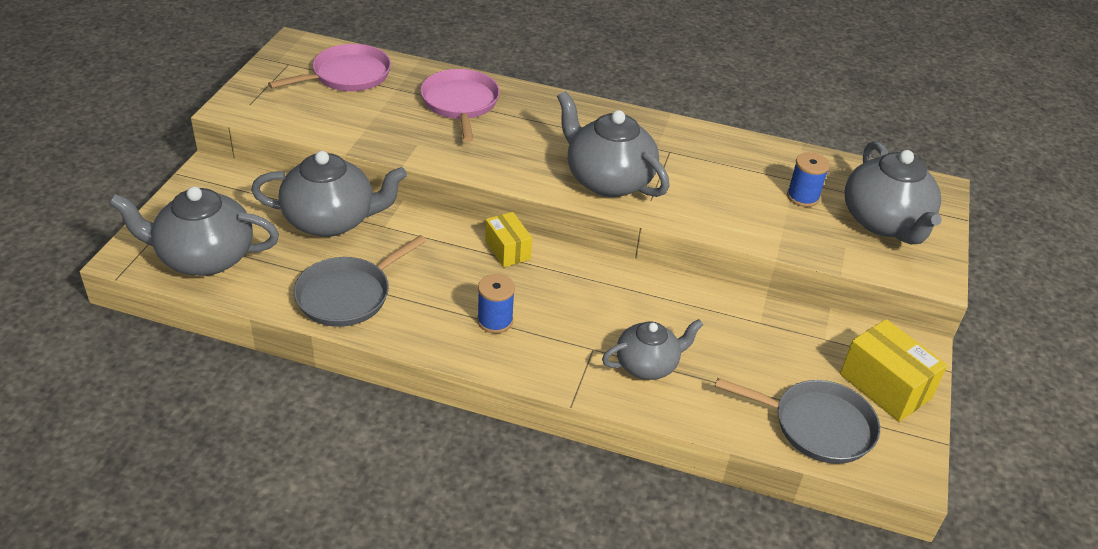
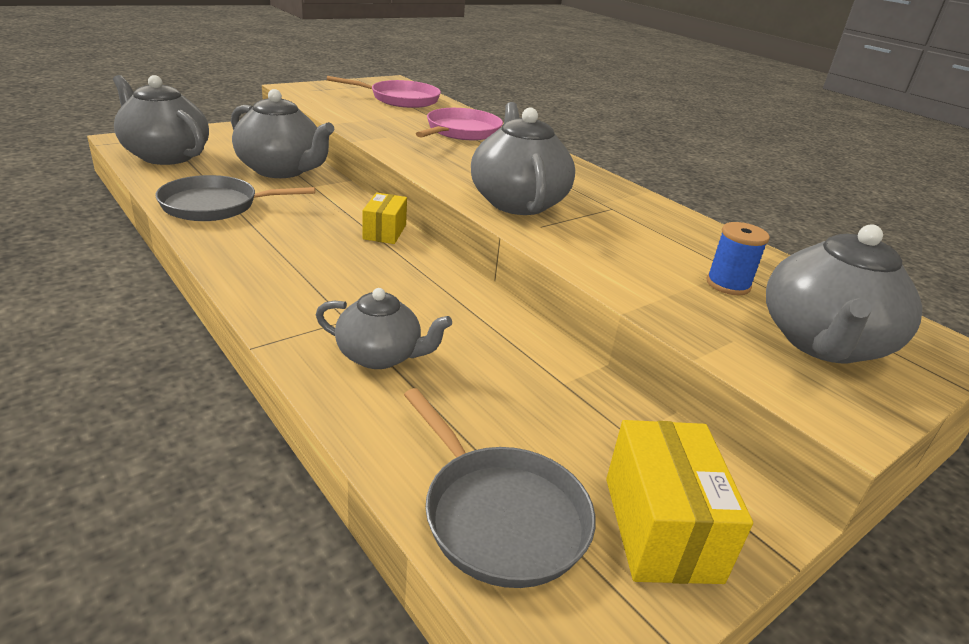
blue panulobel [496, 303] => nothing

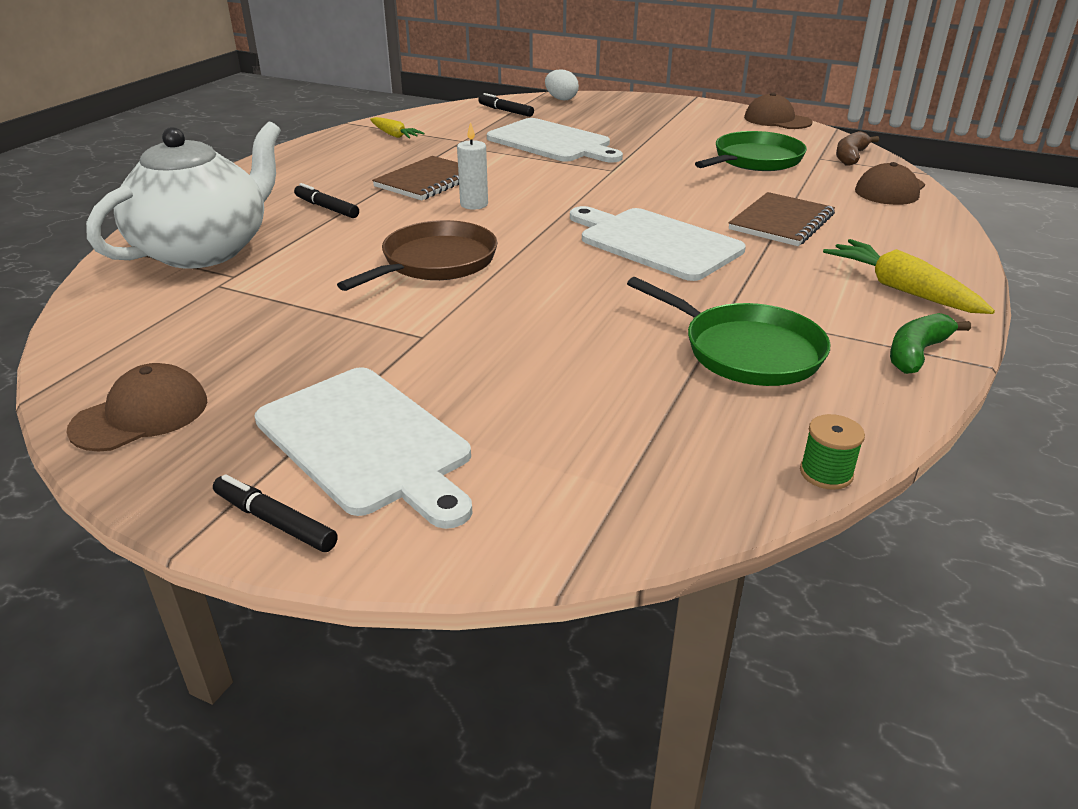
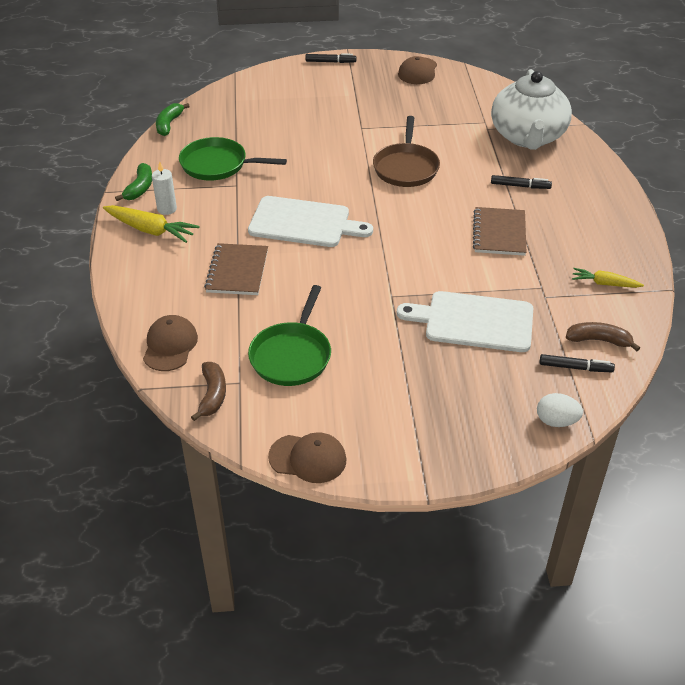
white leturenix [472, 166] => white leturenix [164, 188], relocated
green panulobel [832, 452] => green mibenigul [173, 119]
nothing => brown mibenigul [603, 336]
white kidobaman [363, 448] => nothing

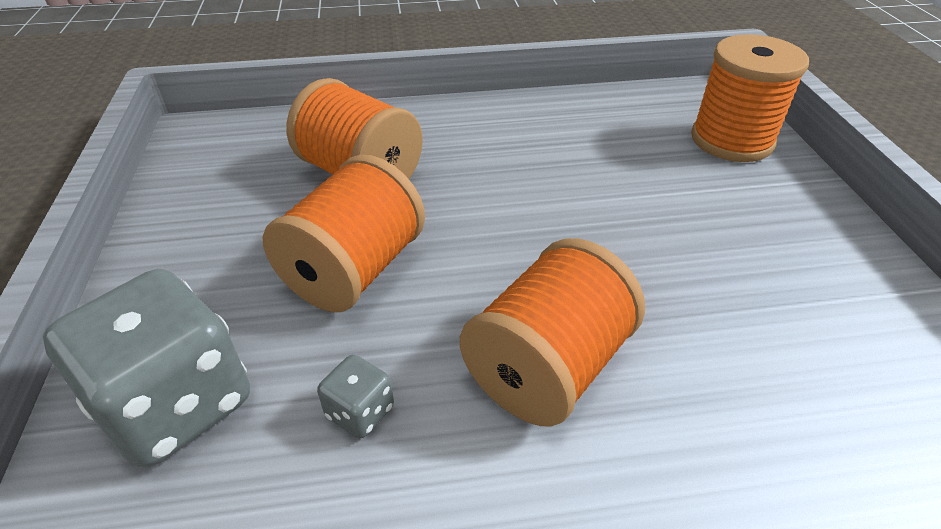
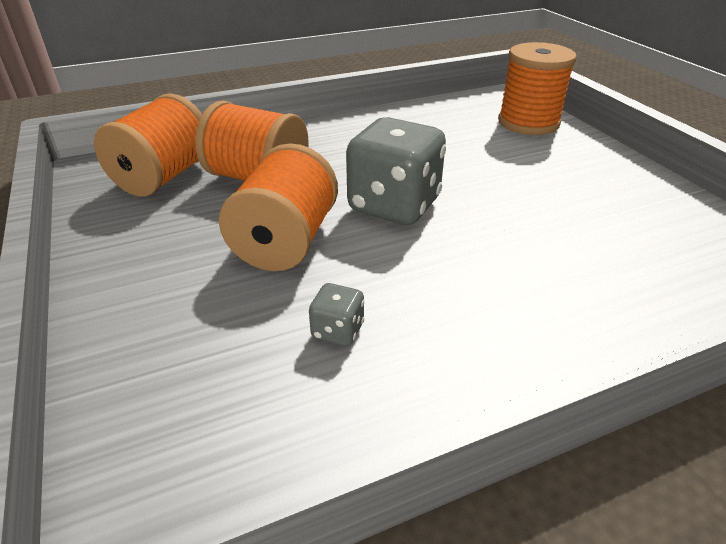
orange panulobel [552, 332] => orange panulobel [148, 145], relocated
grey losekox [146, 368] => grey losekox [396, 171], relocated

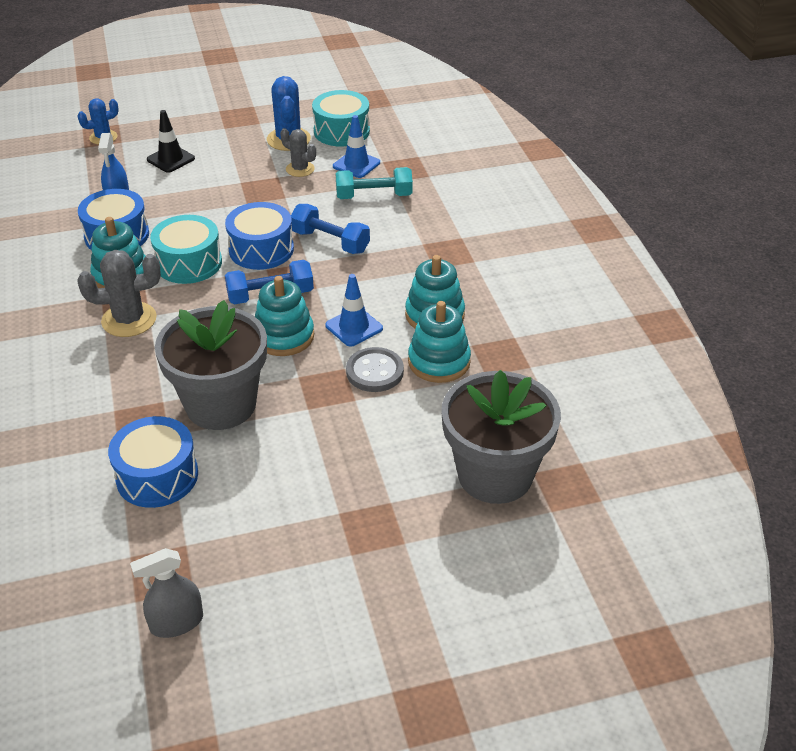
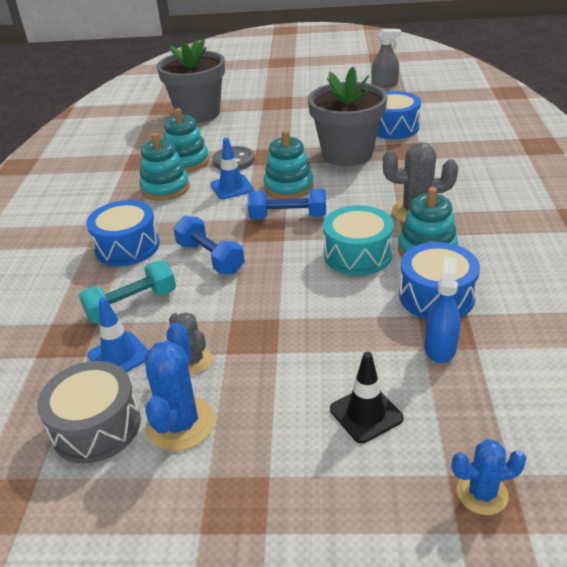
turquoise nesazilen [341, 118] => grey nesazilen [89, 412]
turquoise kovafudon [374, 183] => turquoise kovafudon [127, 291], 45 degrees counterclockwise
blue nesazilen [259, 236] => blue nesazilen [122, 233], relocated

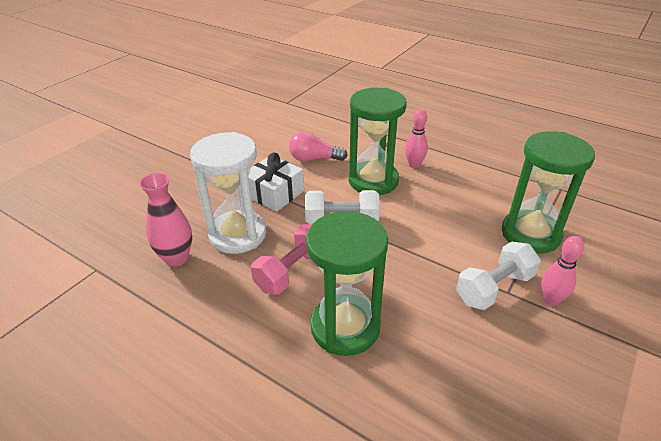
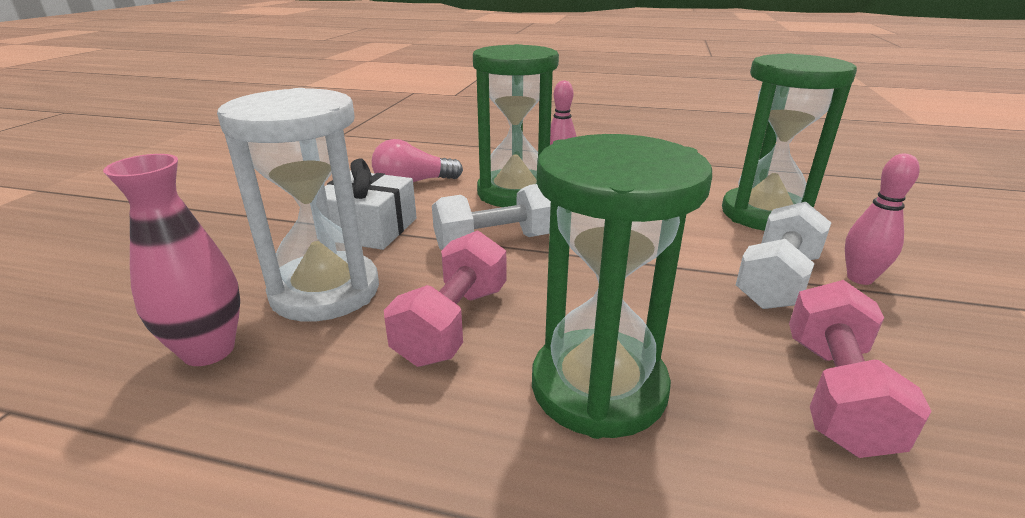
nothing => pink kovafudon [860, 369]

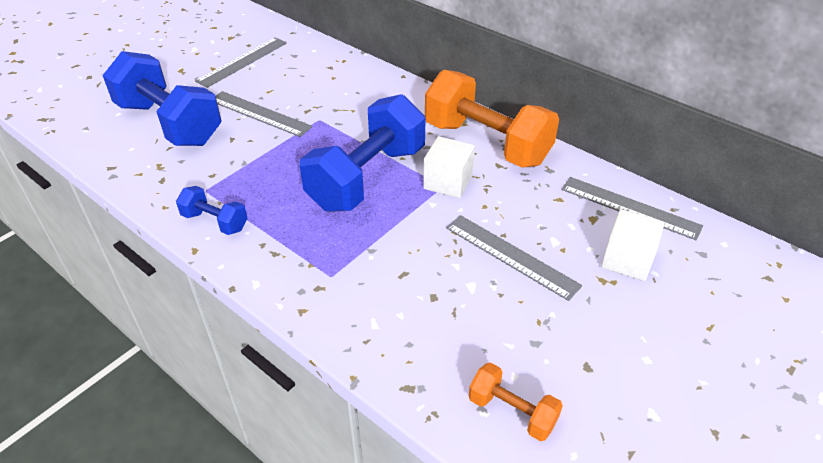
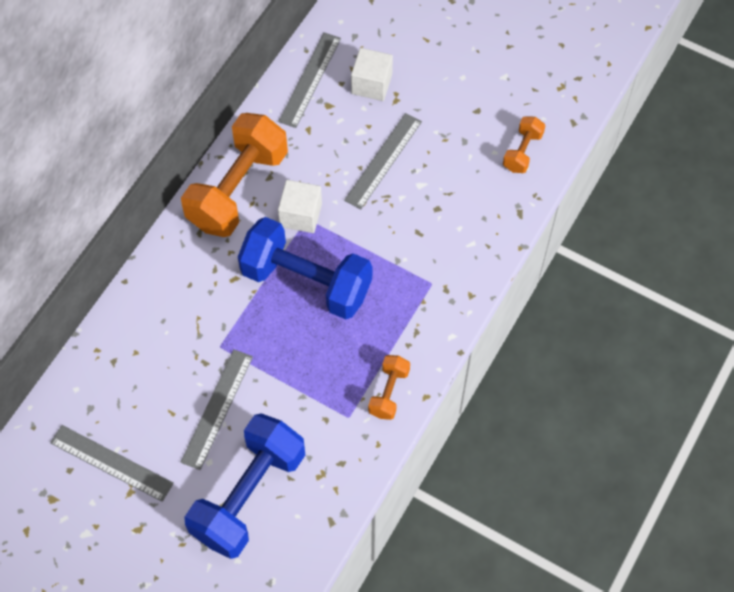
blue kovafudon [211, 210] => orange kovafudon [389, 387]

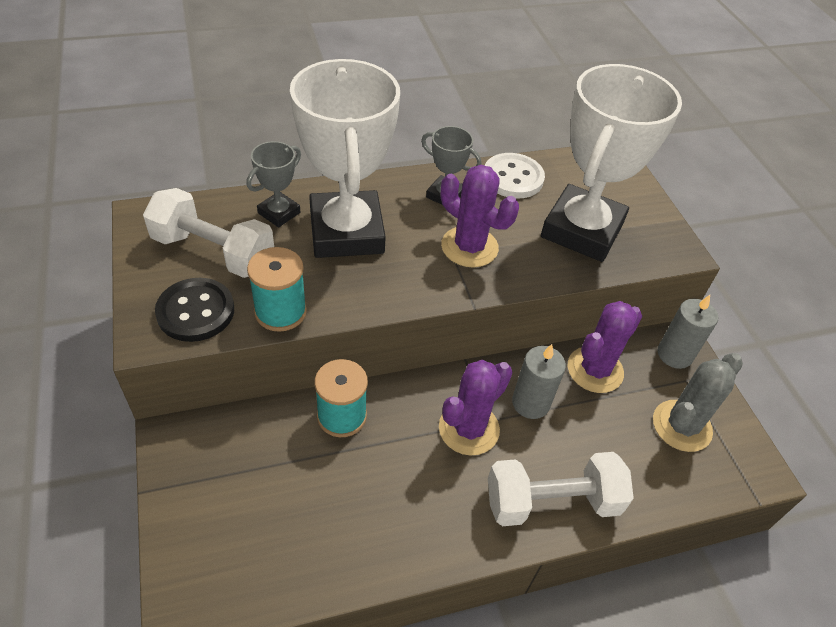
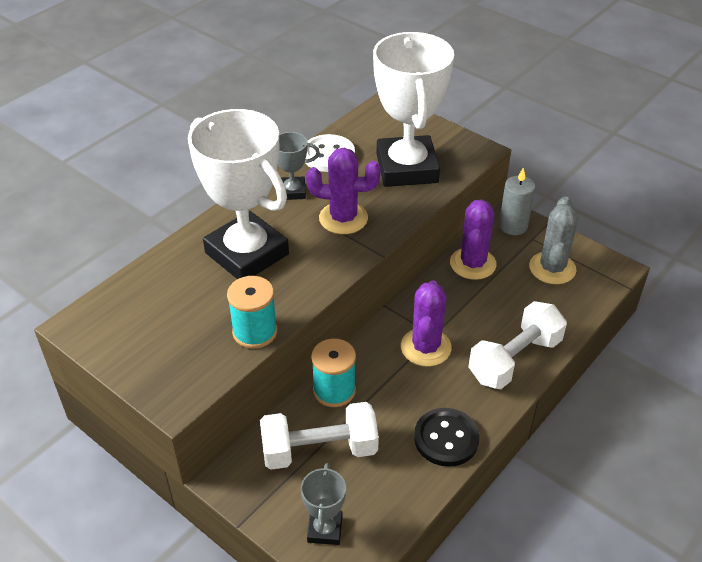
white kovafudon [208, 233] => white kovafudon [319, 436], relocated
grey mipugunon [274, 184] => grey mipugunon [323, 504], relocated
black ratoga [194, 310] => black ratoga [447, 437], relocated
grey leturenix [539, 381] => nothing

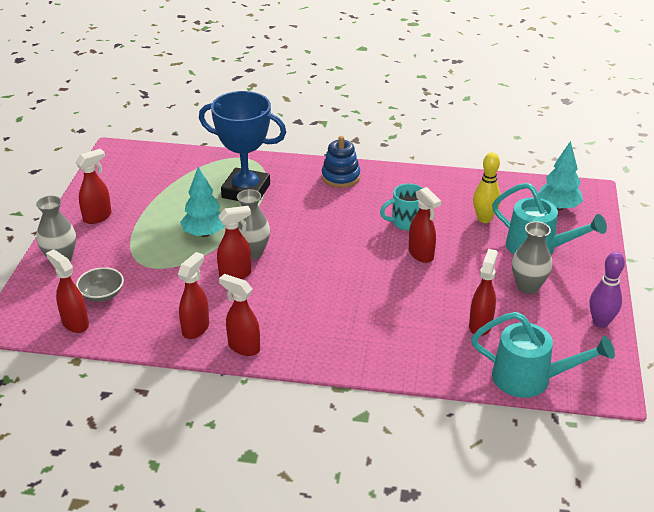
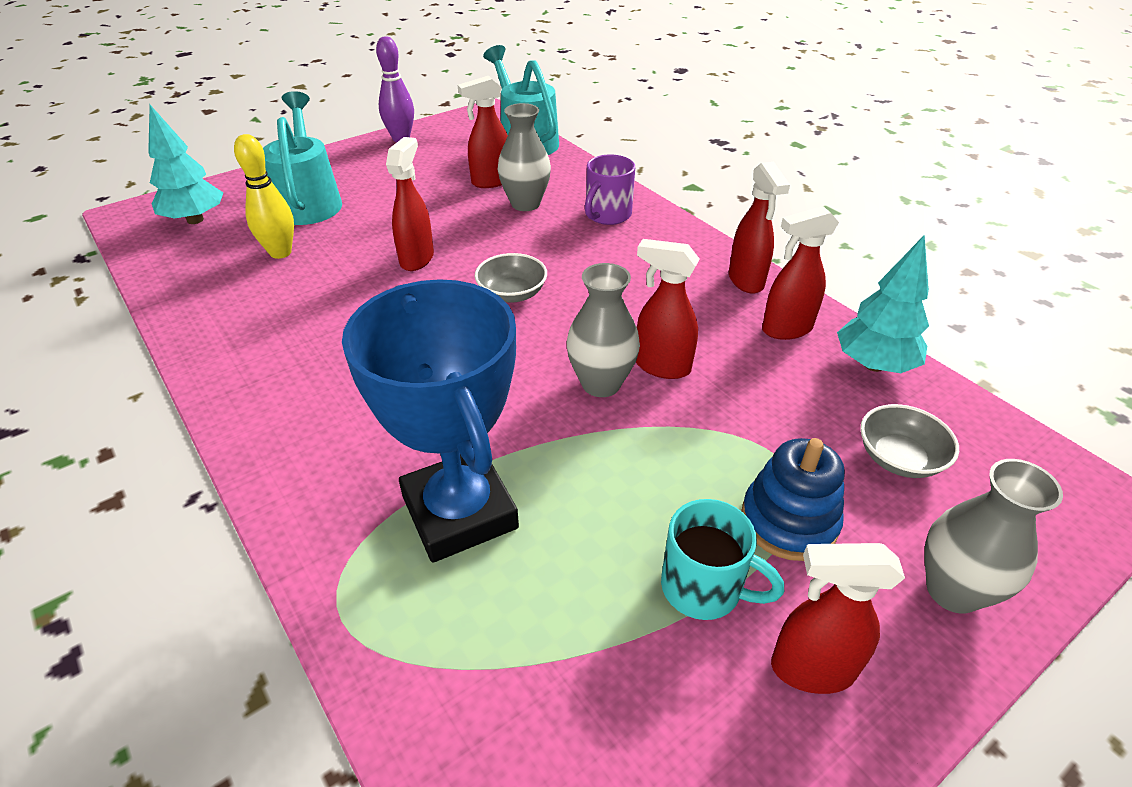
nothing => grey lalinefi [511, 278]
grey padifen [532, 257] => grey padifen [524, 157], relocated
nothing => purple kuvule [610, 190]
turquoise kuvule [401, 206] => turquoise kuvule [722, 559], relocated
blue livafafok [341, 162] => blue livafafok [793, 499], relocated
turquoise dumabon [202, 202] => turquoise dumabon [883, 304], relocated
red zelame [67, 291] => nothing

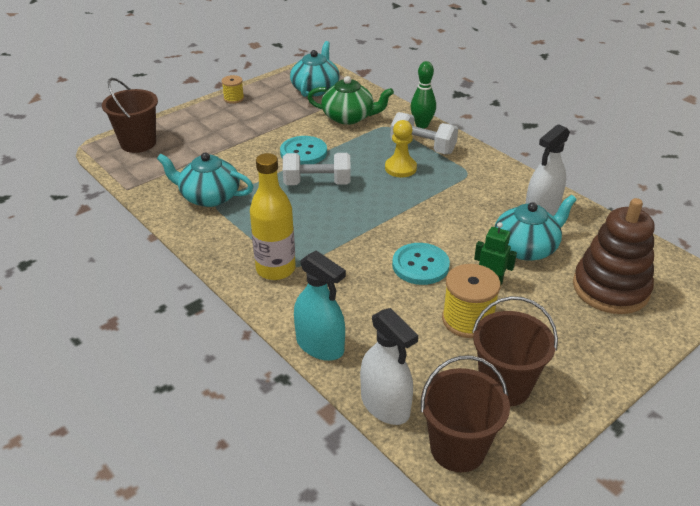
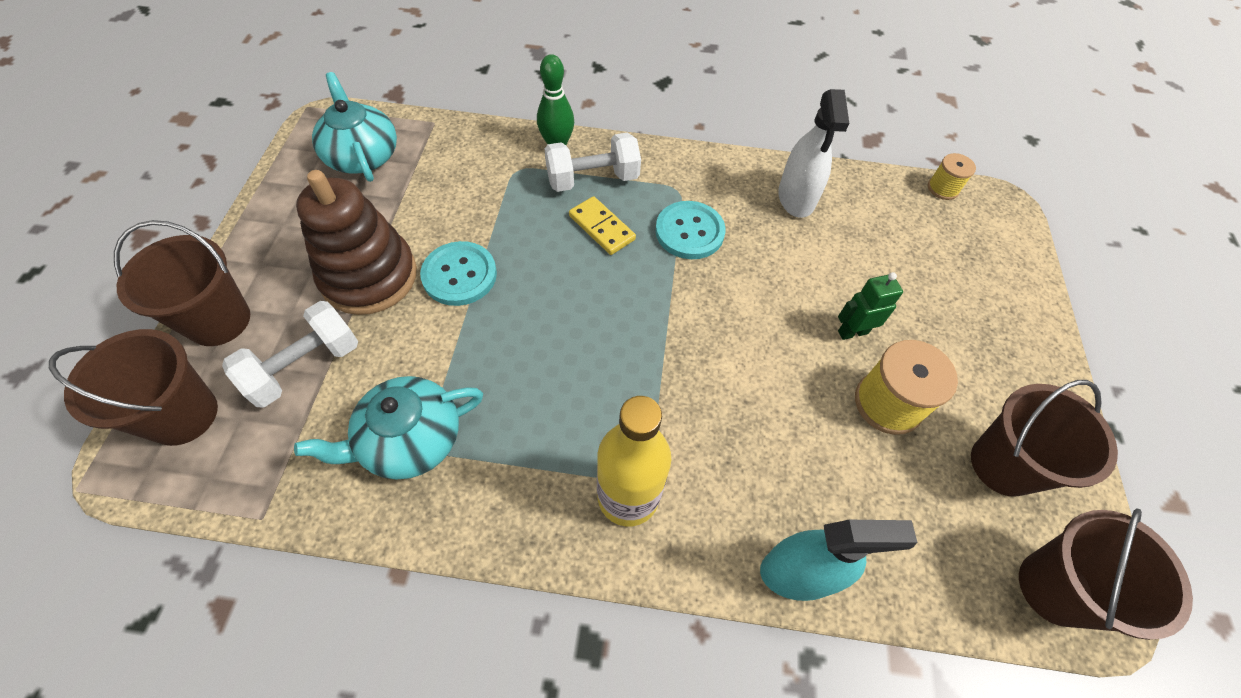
nothing => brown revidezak [182, 283]
white kovafudon [317, 169] => white kovafudon [290, 354], relocated
brown livafafok [614, 256] => brown livafafok [356, 242], relocated
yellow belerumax [401, 148] => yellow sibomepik [602, 225]
turquoise ratoga [421, 264] => turquoise ratoga [690, 230], relocated
yellow panulobel [233, 89] => yellow panulobel [952, 176], relocated
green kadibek [351, 100] => nothing
white zelame [389, 366] => nothing
turquoise kadibek [536, 227] => nothing

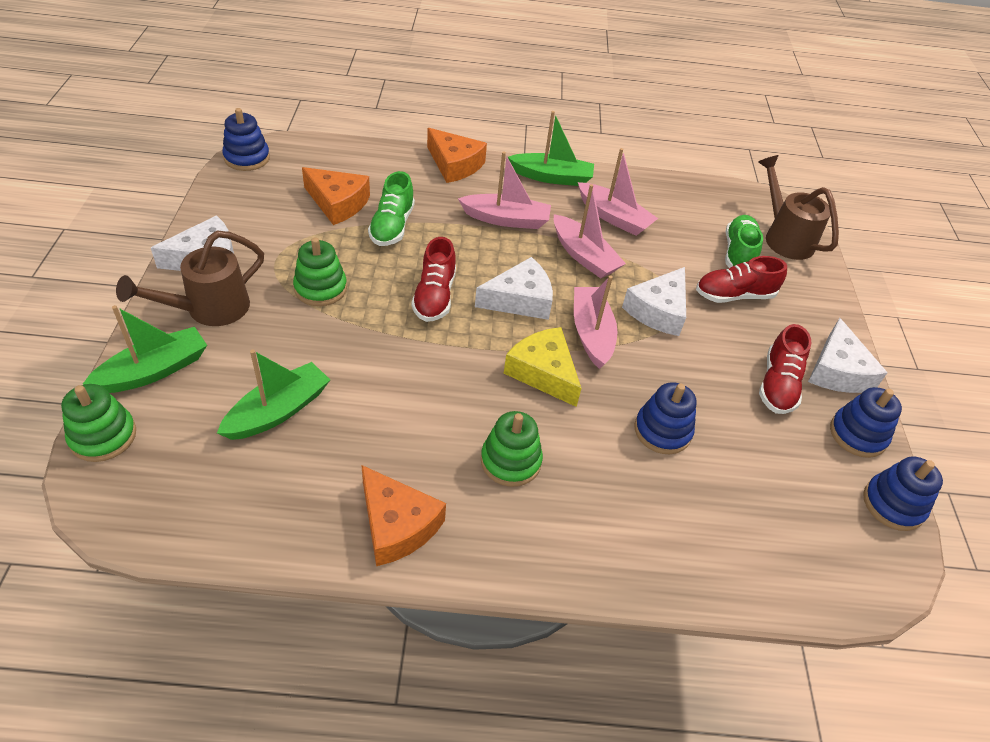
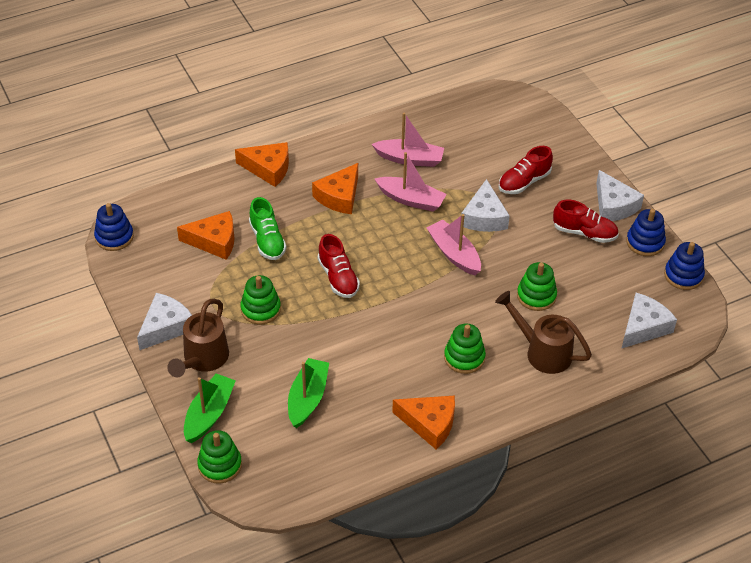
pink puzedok [504, 190] => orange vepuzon [335, 188]
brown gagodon [798, 207] => brown gagodon [543, 332], relocated
blue livafafok [665, 418] => green livafafok [537, 286]
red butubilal [785, 369] => red butubilal [586, 221], 60 degrees counterclockwise
white vepuzon [514, 288] => white vepuzon [649, 321], relocated
yellow vepuzon [542, 367] => nothing
green puzedok [551, 148] => nothing
green butubilal [744, 241] => nothing

